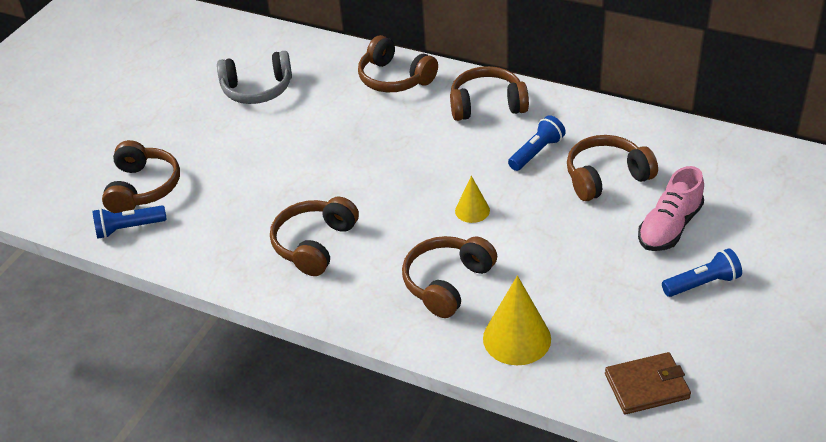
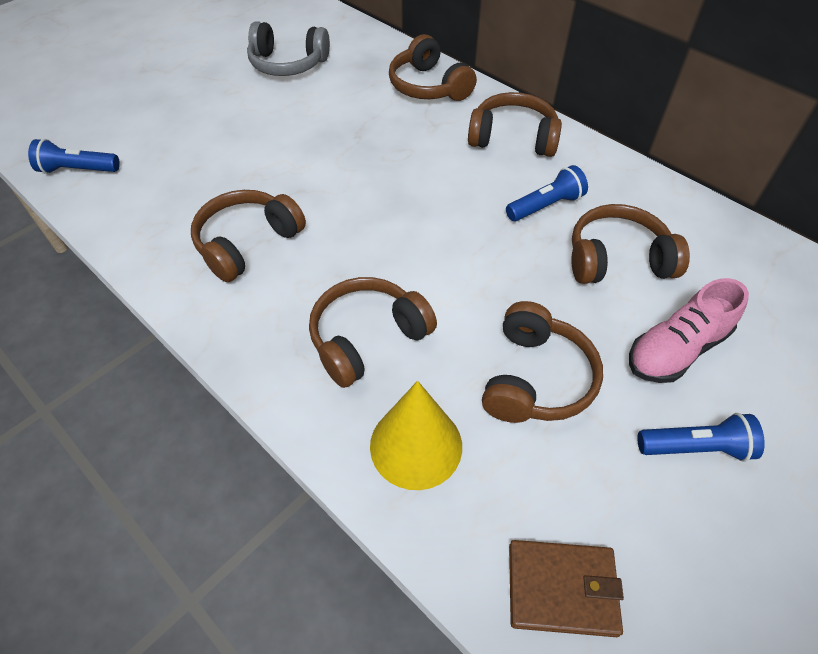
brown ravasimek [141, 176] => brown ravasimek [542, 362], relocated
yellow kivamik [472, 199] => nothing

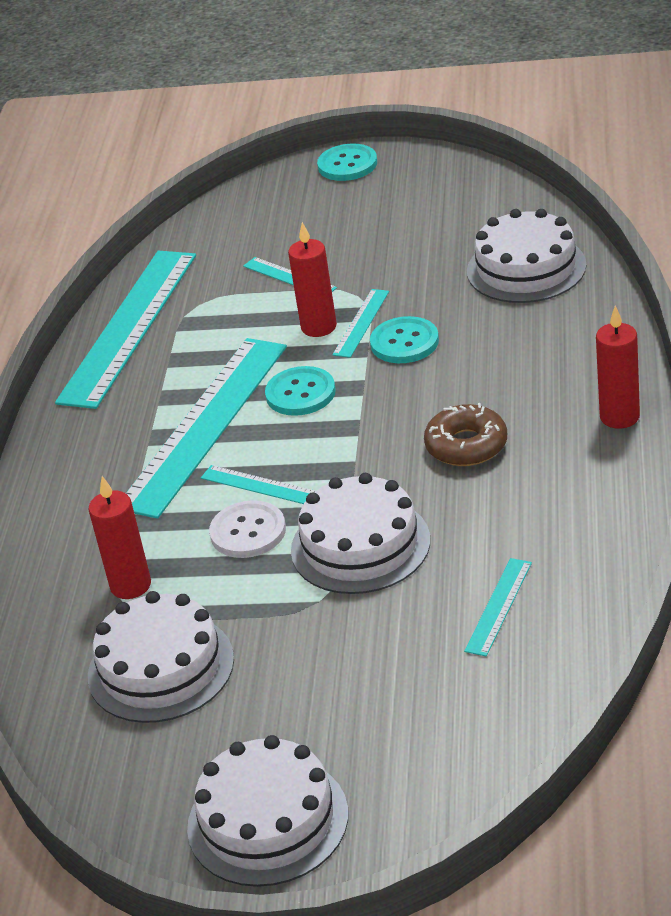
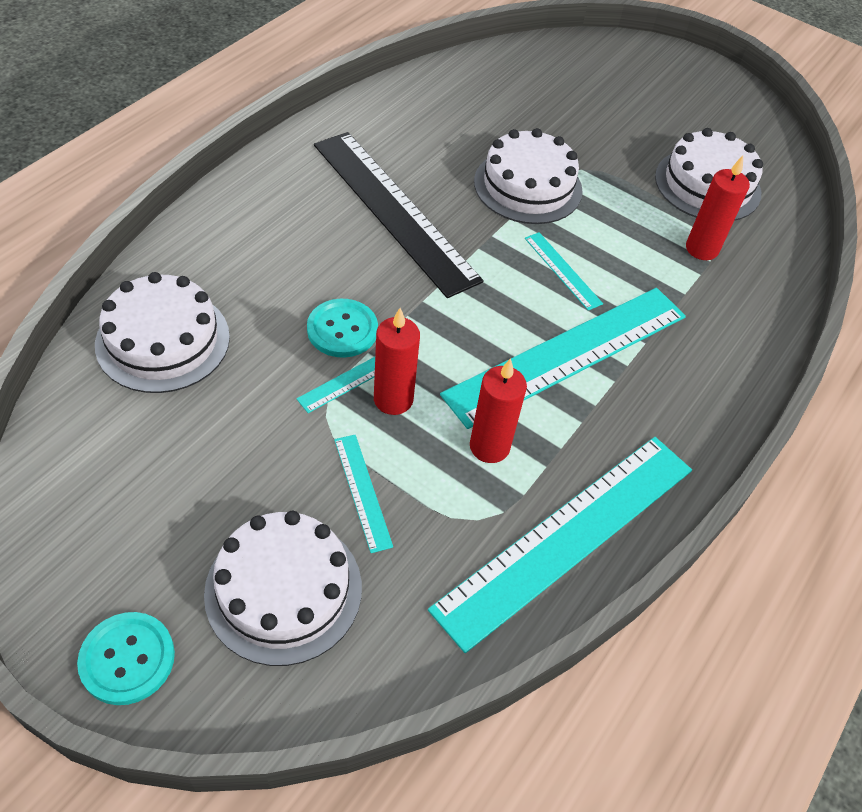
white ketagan [267, 811] => white ketagan [283, 588], relocated
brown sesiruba [465, 434] => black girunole [399, 215]
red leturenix [618, 367] => red leturenix [498, 410], relocated
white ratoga [247, 529] => nothing
turquoise ratoga [300, 391] => nothing
turquoise girunole [498, 607] => nothing

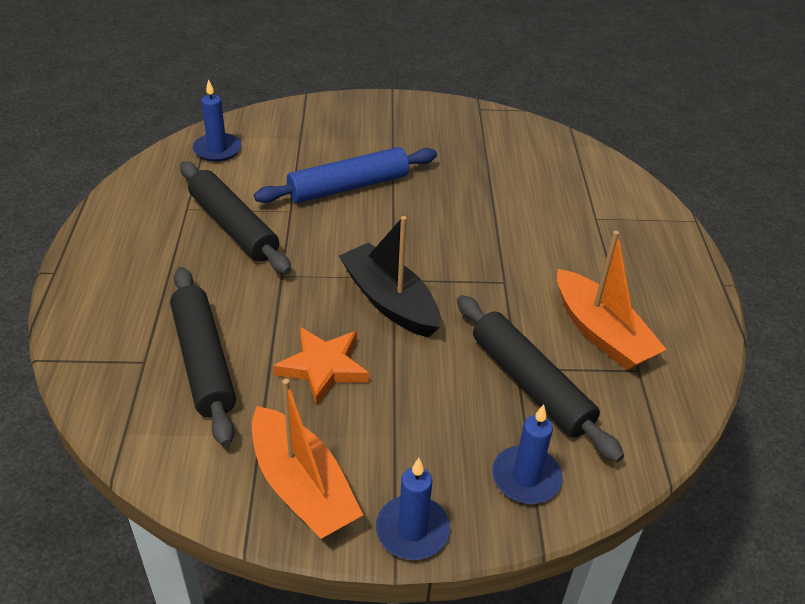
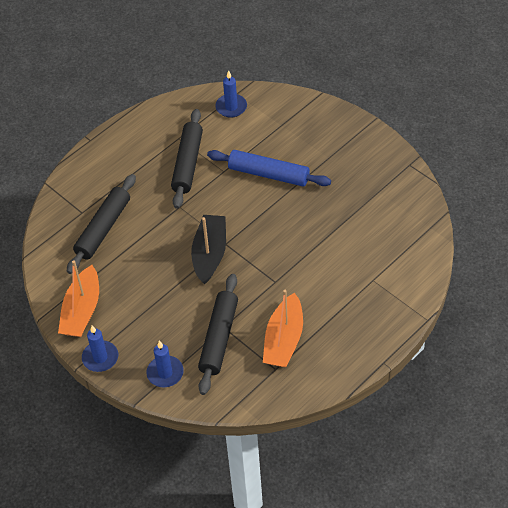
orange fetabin [321, 366] => nothing

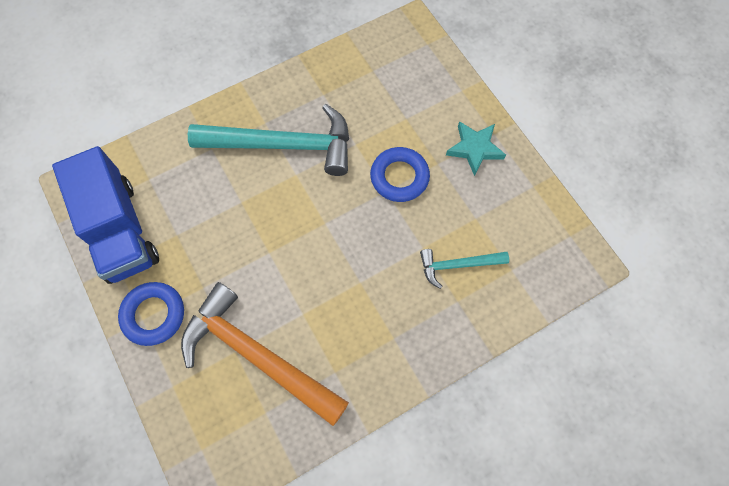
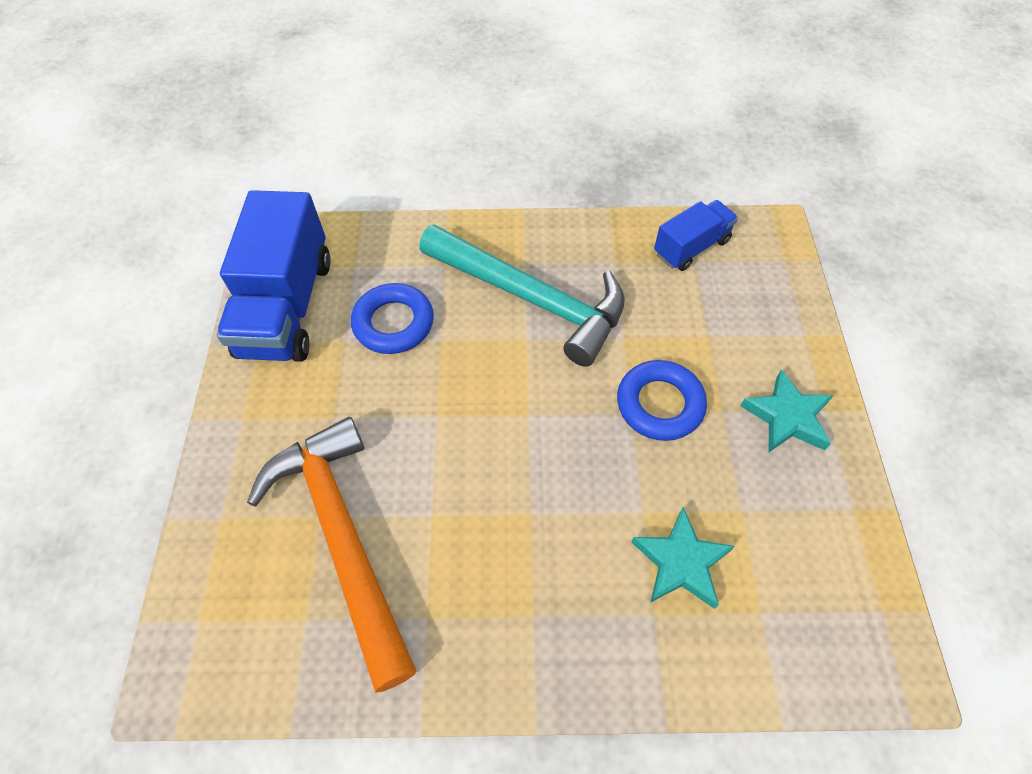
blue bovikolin [151, 314] => blue bovikolin [392, 318], relocated
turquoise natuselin [464, 269] => turquoise fetabin [683, 558]
nothing => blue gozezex [696, 235]

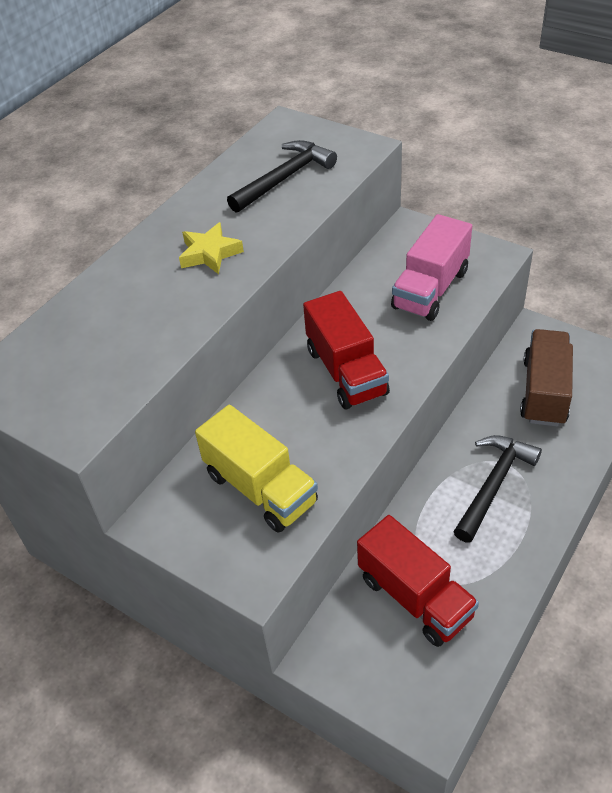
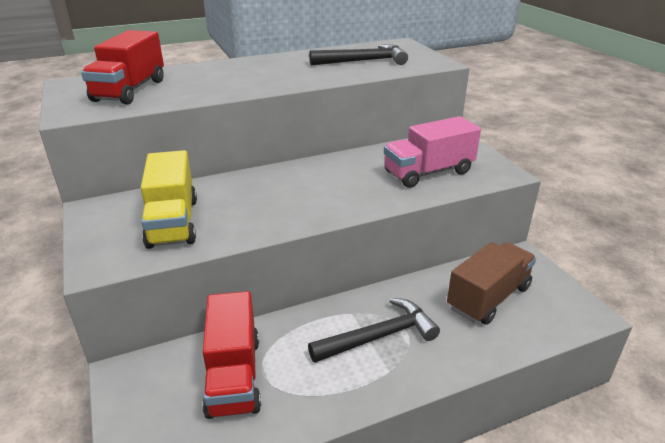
red gozezex [346, 350] => red gozezex [122, 67], relocated
yellow fetabin [211, 248] => nothing

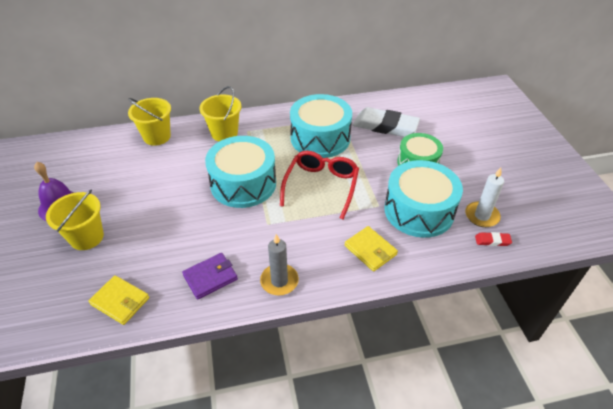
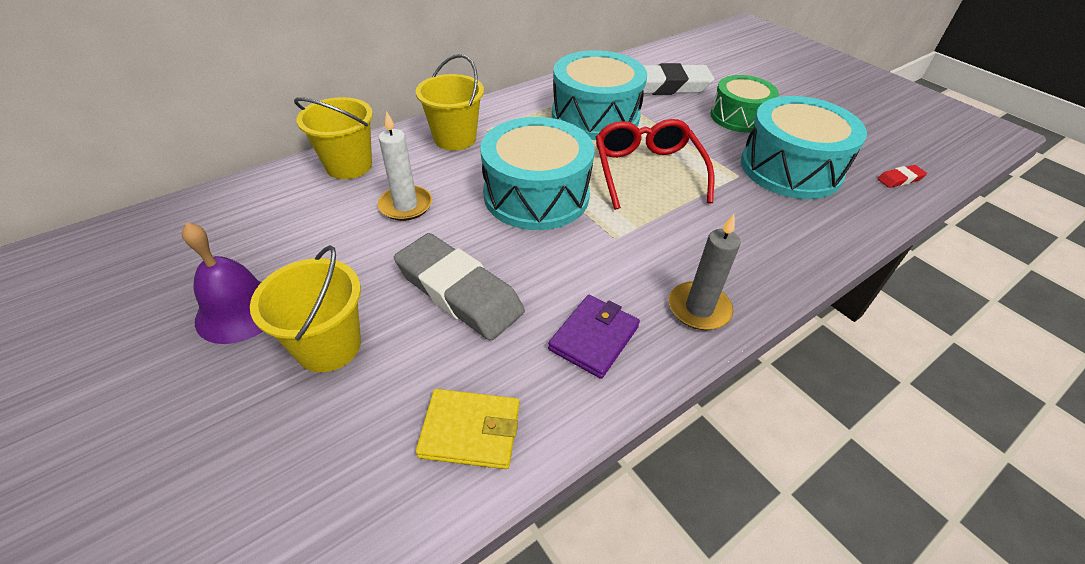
white leturenix [484, 197] => white leturenix [405, 166], relocated
nothing => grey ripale [459, 287]
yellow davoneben [371, 248] => nothing

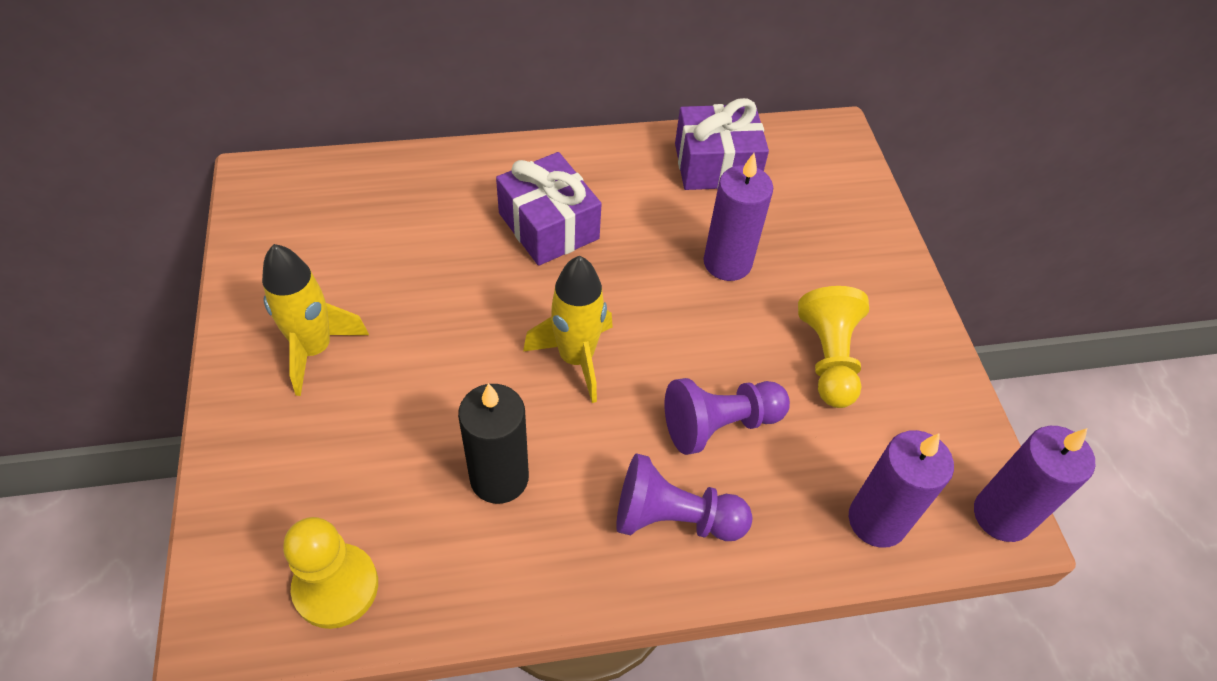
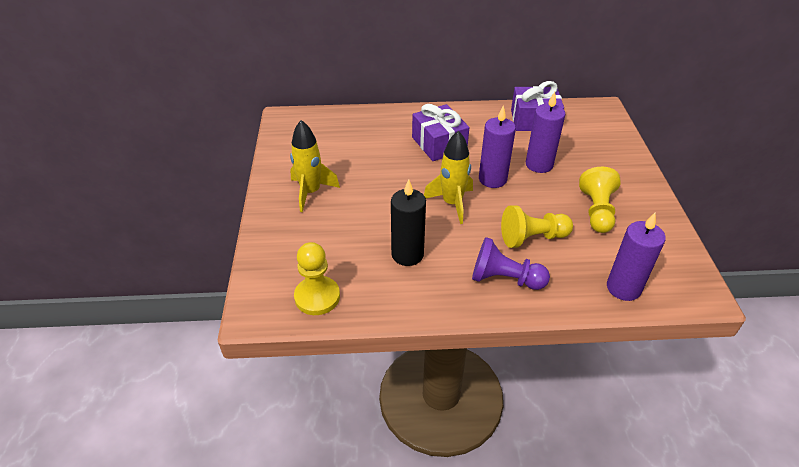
purple leturenix [1034, 484] => purple leturenix [497, 146], relocated
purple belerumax [727, 416] => yellow belerumax [537, 226]

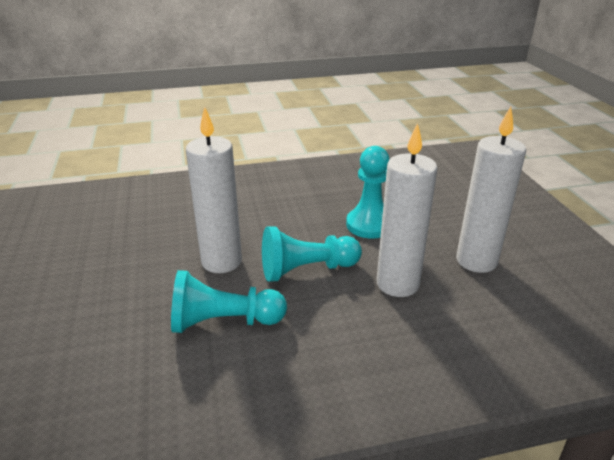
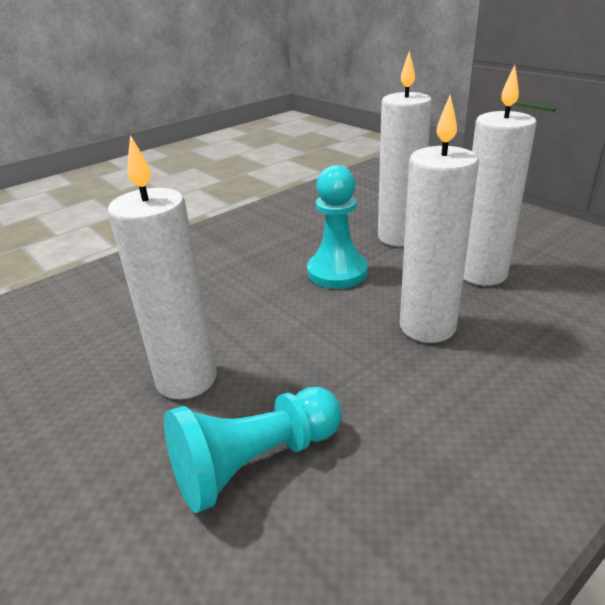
nothing => white leturenix [405, 149]
turquoise belerumax [312, 254] => nothing

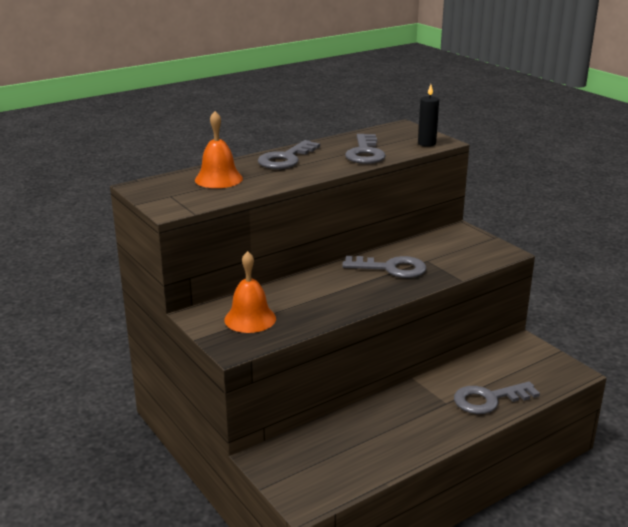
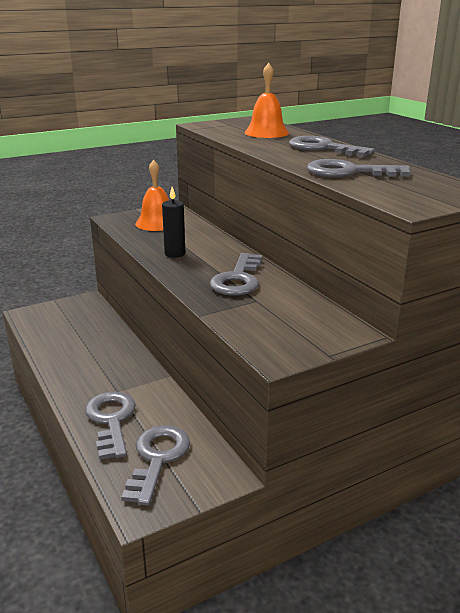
nothing => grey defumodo [155, 465]
black leturenix [428, 115] => black leturenix [173, 222], relocated

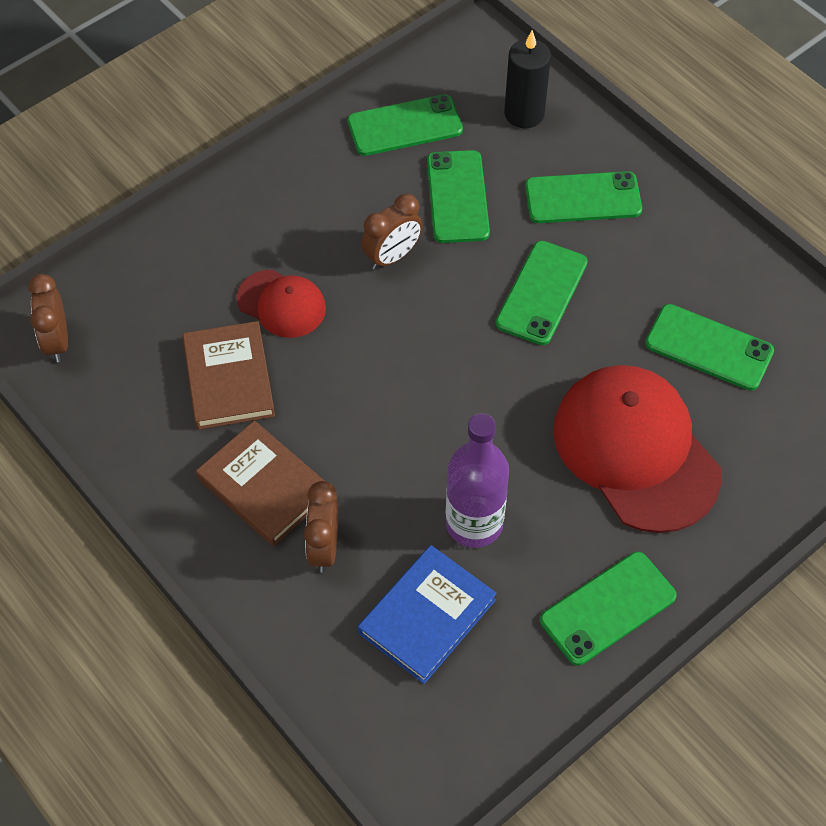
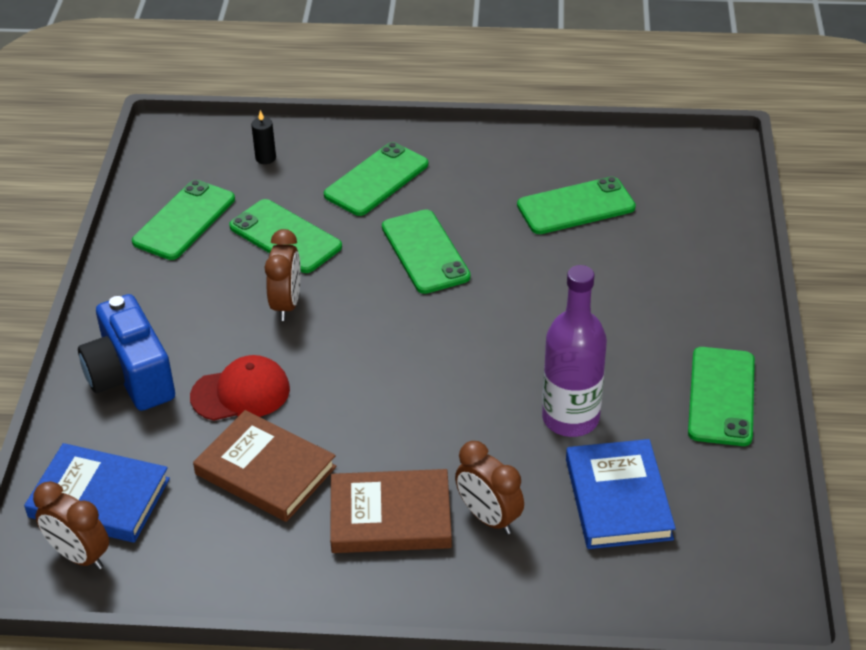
nothing => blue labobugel [97, 493]
nothing => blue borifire [126, 352]
black leturenix [527, 79] => black leturenix [263, 137], x0.52
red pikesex [637, 449] => nothing

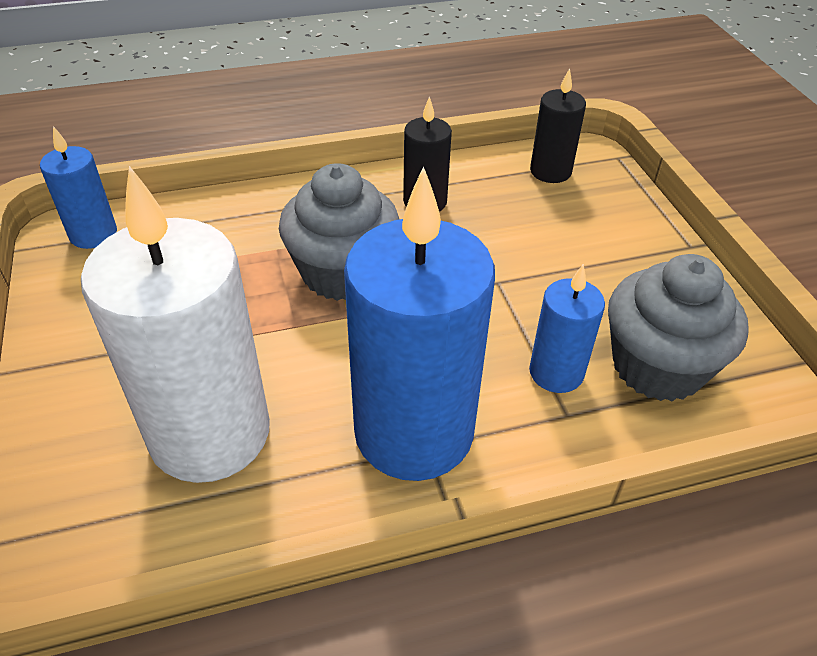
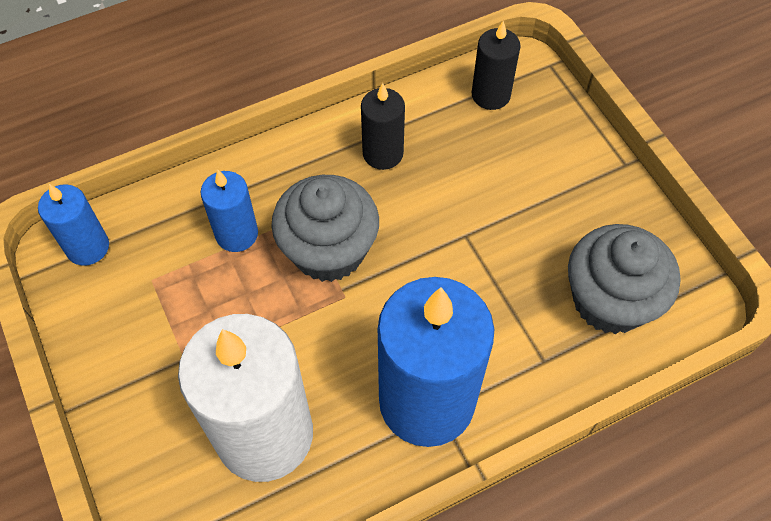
blue leturenix [567, 328] => blue leturenix [229, 211], relocated

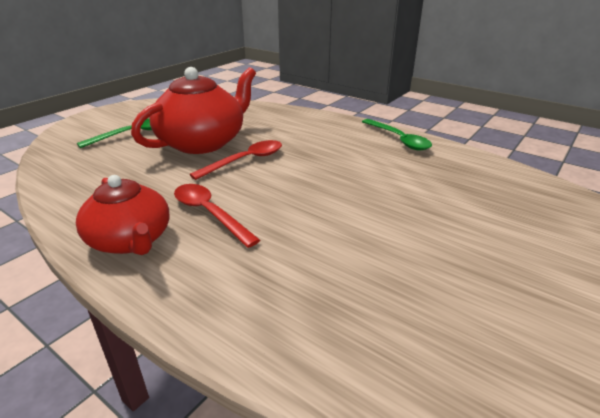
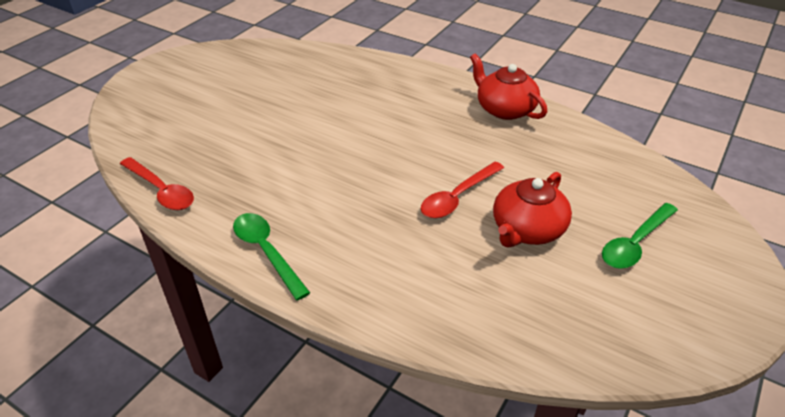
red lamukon [217, 216] => red lamukon [157, 183], relocated
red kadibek [193, 110] => red kadibek [532, 210], x0.66

